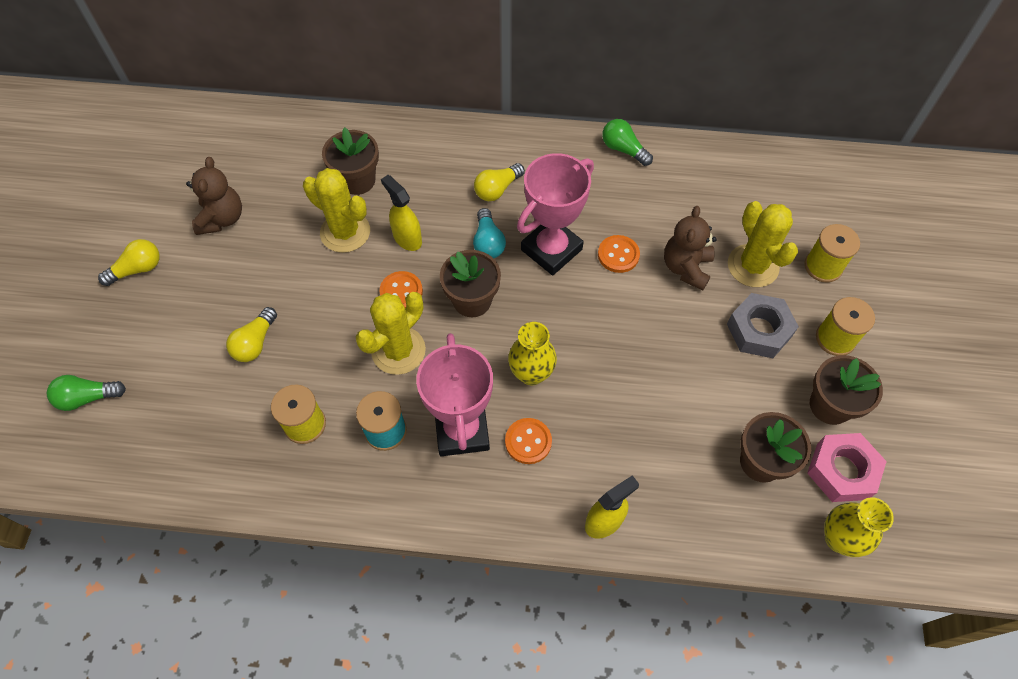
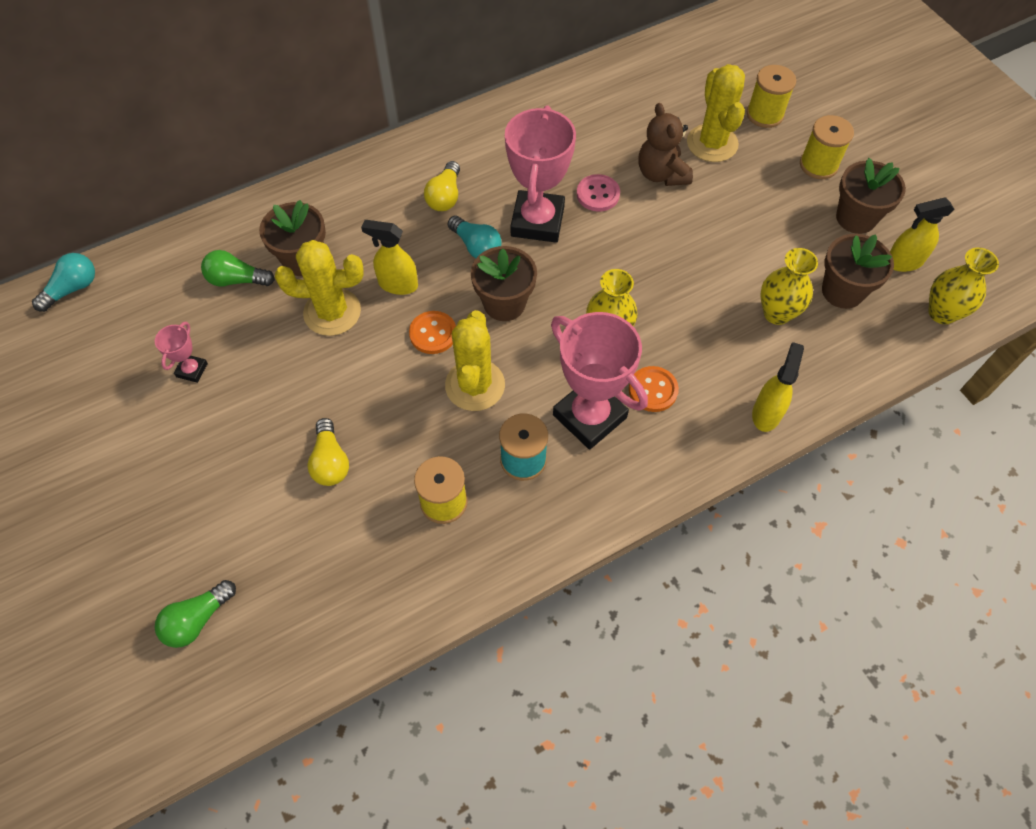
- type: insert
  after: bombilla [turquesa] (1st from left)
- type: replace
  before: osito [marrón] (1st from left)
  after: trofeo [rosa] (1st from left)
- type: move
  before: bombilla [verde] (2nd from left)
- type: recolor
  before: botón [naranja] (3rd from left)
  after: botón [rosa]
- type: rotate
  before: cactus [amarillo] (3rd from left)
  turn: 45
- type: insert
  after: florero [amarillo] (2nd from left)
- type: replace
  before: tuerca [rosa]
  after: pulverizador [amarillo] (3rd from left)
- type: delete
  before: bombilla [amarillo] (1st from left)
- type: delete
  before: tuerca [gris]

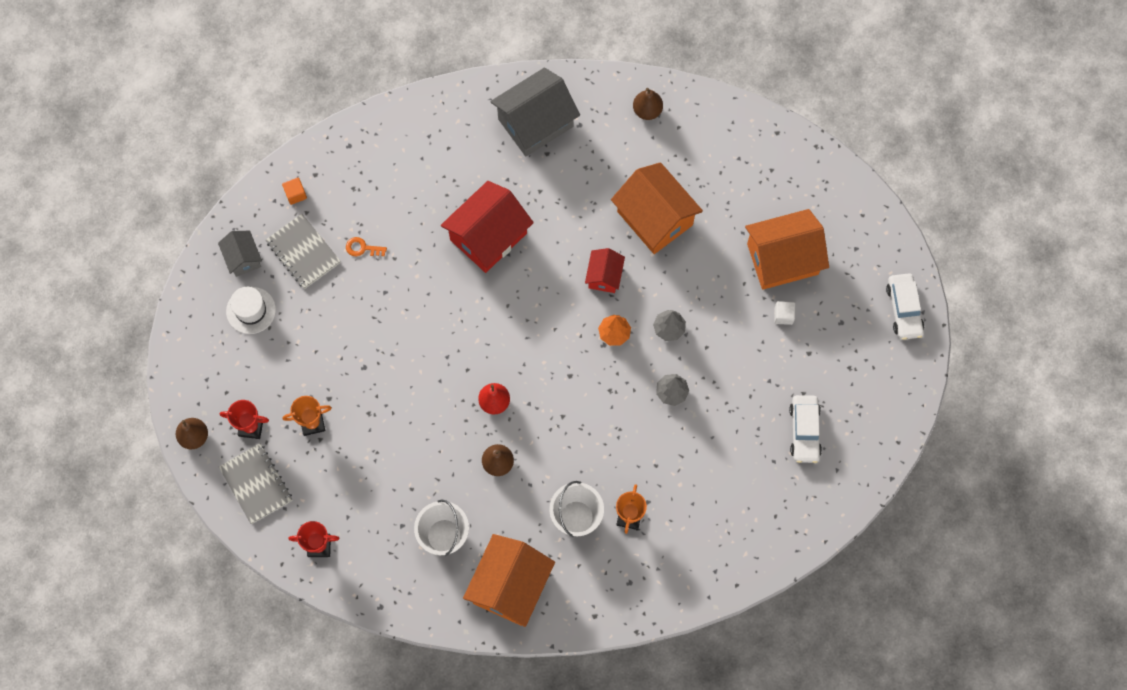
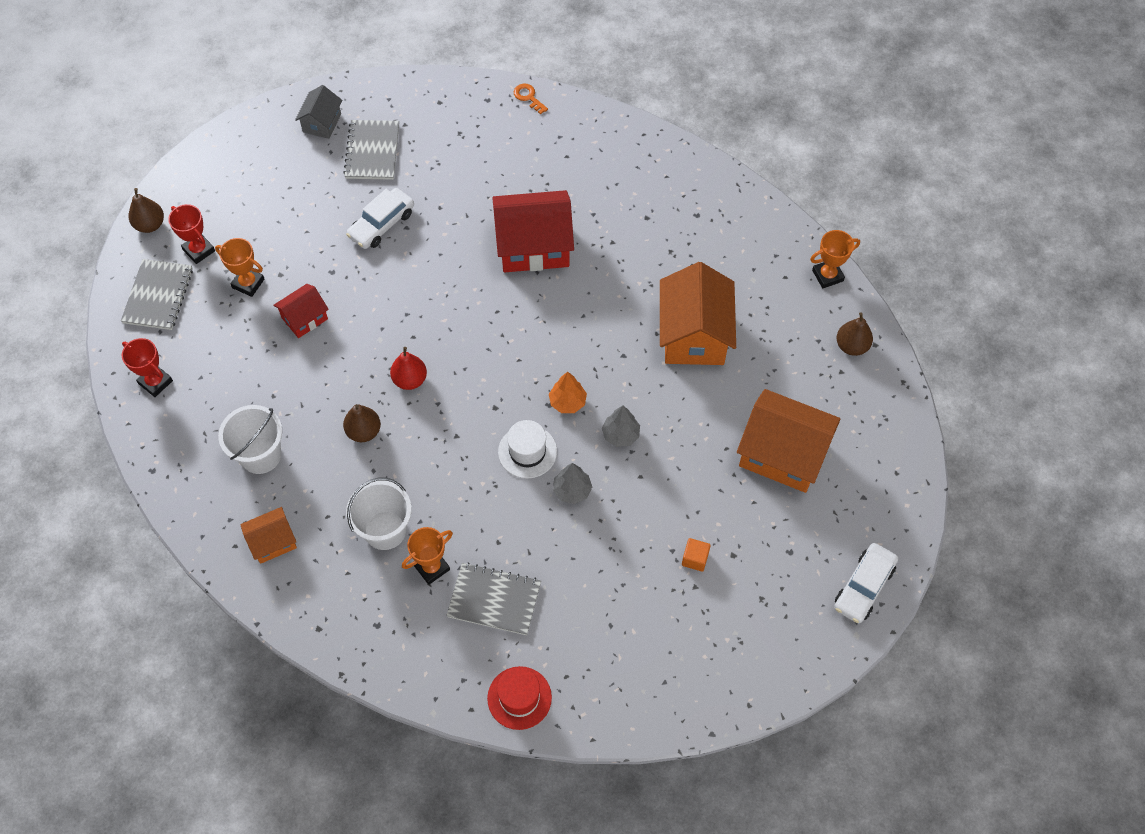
- type: resize
  before: casa [naranja] (1st from left)
  scale: 0.53
- type: move
  before: casa [rojo] (2nd from left in the first image)
  after: casa [rojo] (1st from left)
- type: move
  before: coche [blanco] (1st from left)
- type: insert
  after: cuaderno [gris] (3rd from left)
- type: insert
  after: sombrero [rojo]
- type: move
  before: sombrero [blanco]
- type: move
  before: llave [naranja]
- type: move
  before: cubo [naranja]
- type: insert
  after: trofeo [naranja] (3rd from left)
- type: move
  before: pera [marrón] (3rd from left)
- type: delete
  before: casa [gris] (2nd from left)
- type: delete
  before: cubo [blanco]

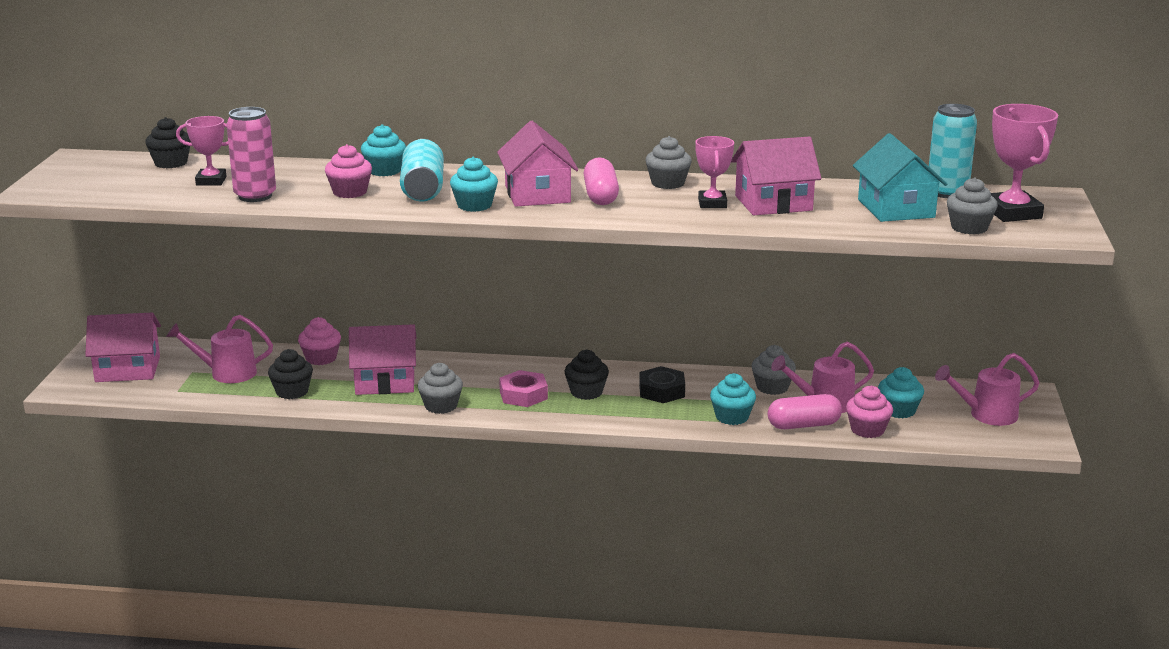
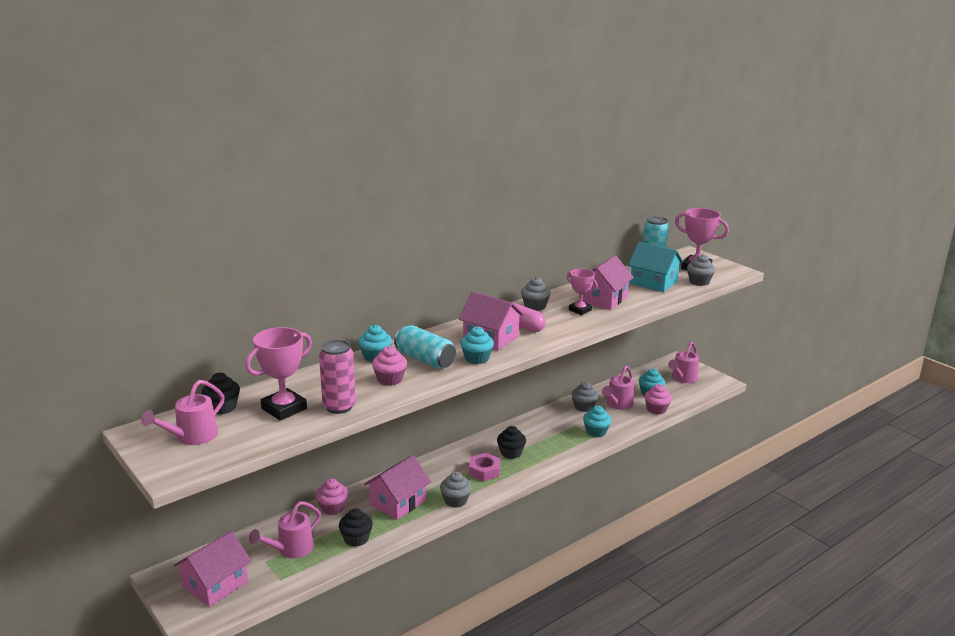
- type: insert
  after: regadera [rosa] (1st from left)
- type: resize
  before: trofeo [rosa] (1st from left)
  scale: 1.58
- type: delete
  before: tuerca [negro]
- type: delete
  before: cápsula [rosa] (2nd from left)

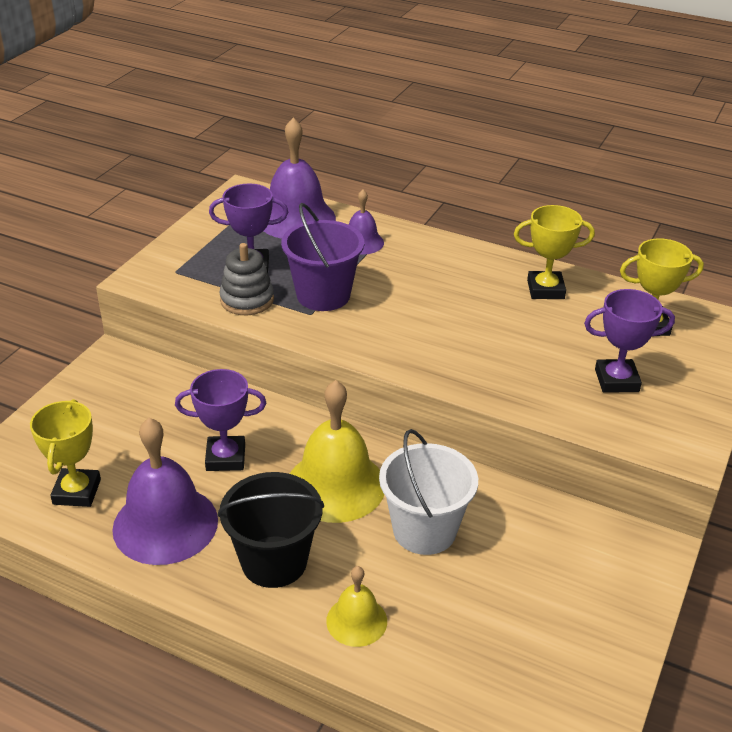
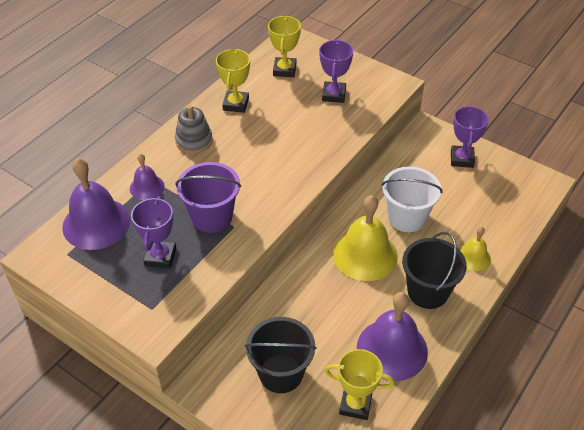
- type: move
  before: juguete apilable [gris]
- type: insert
  after: balde [negro] (1st from left)
- type: move
  before: trofeo [morado] (1st from left in the first image)
  after: trofeo [morado] (3rd from left)

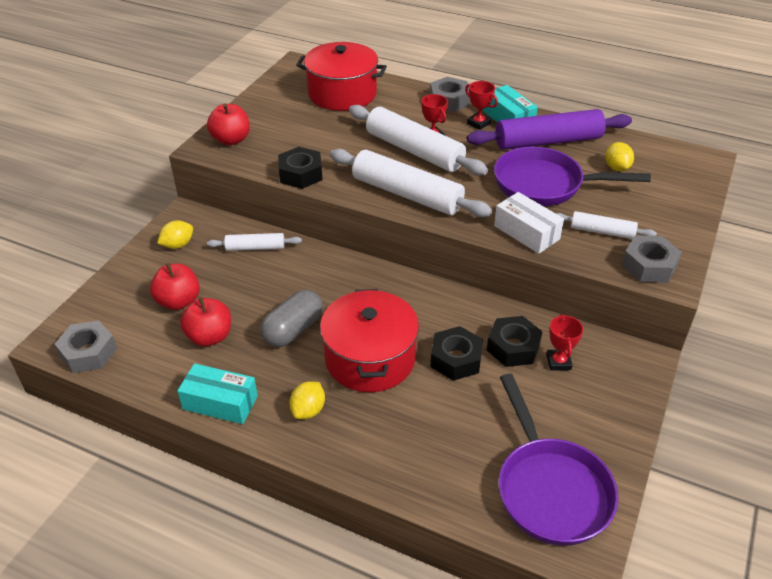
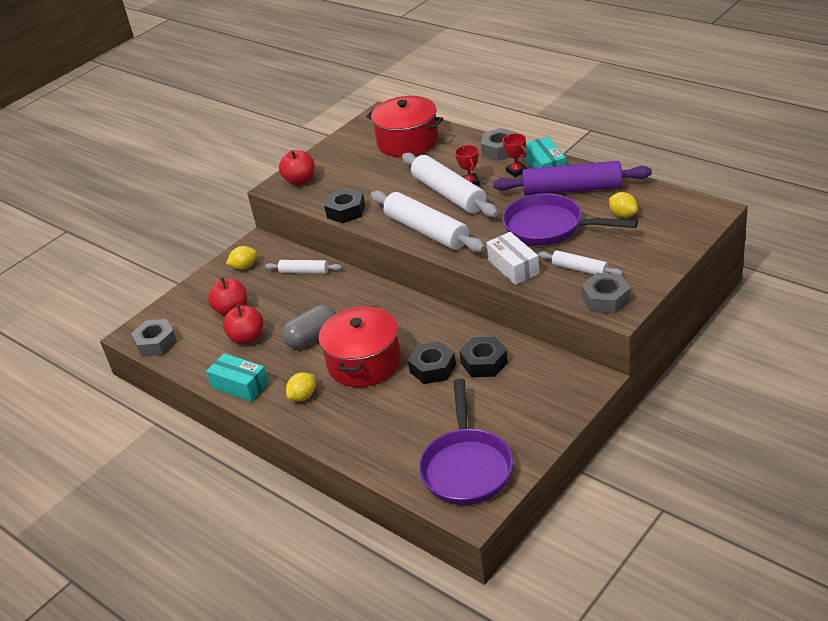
- type: rotate
  before: limón [amarillo] (3rd from left)
  turn: -45
- type: delete
  before: trofeo [rojo] (3rd from left)

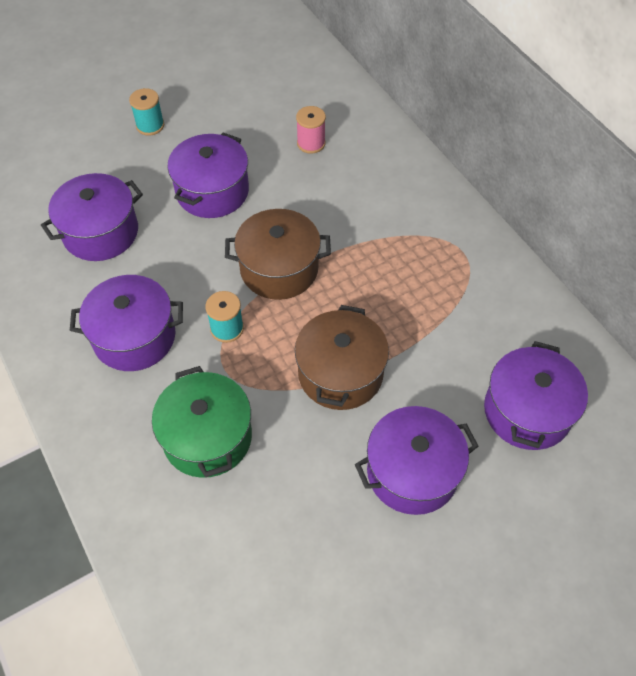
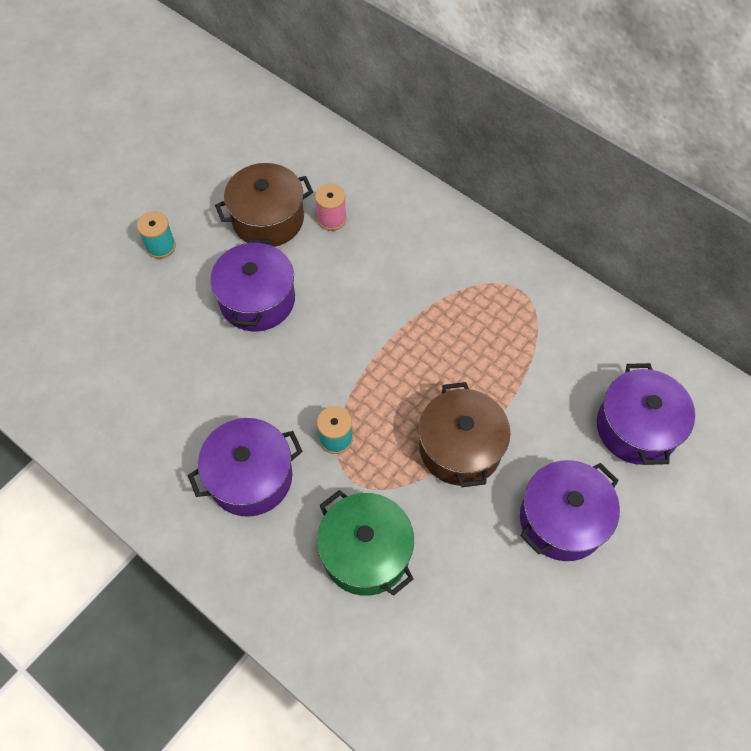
- type: move
  before: olla [marrón] (1st from left)
- type: delete
  before: olla [morado] (1st from left)

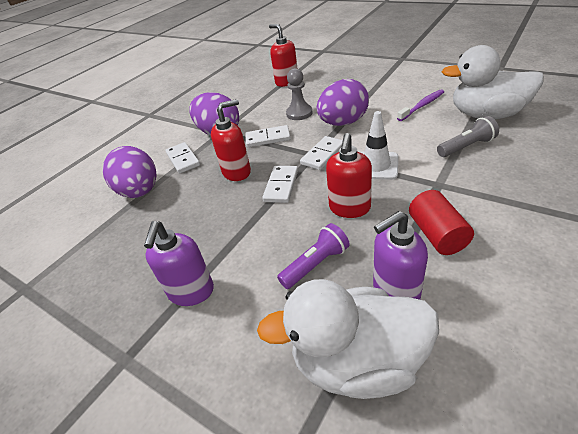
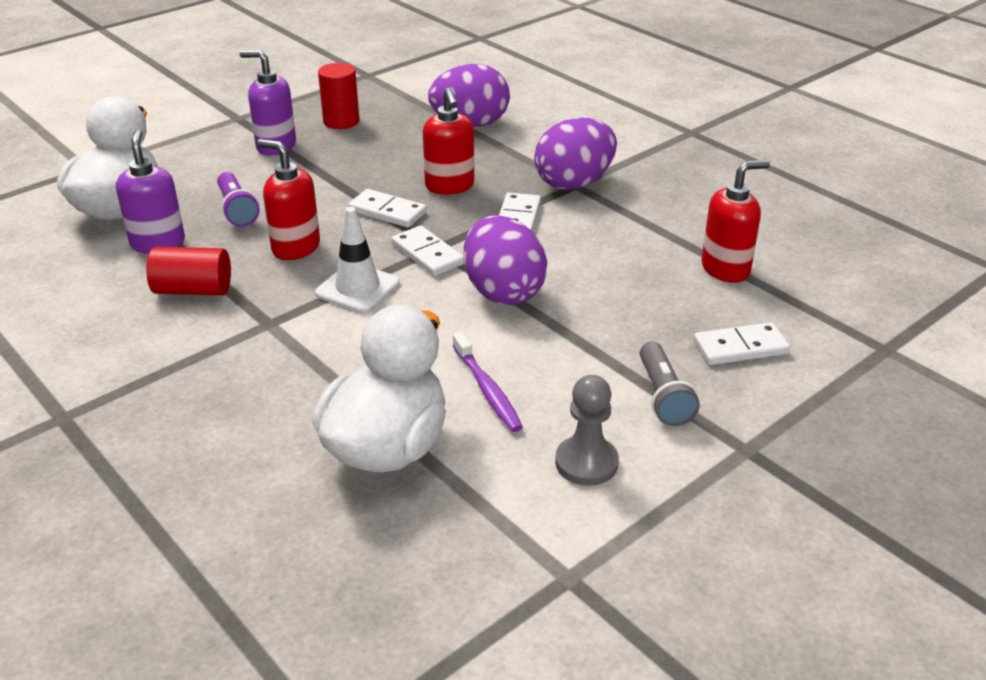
- type: insert
  after: cilindro [rojo] (2nd from left)
- type: move
  before: peón [gris]
- type: move
  before: lámpara de mano [gris]
- type: move
  before: ficha de dominó [blanco] (1st from left in the first image)
  after: ficha de dominó [blanco] (4th from left)

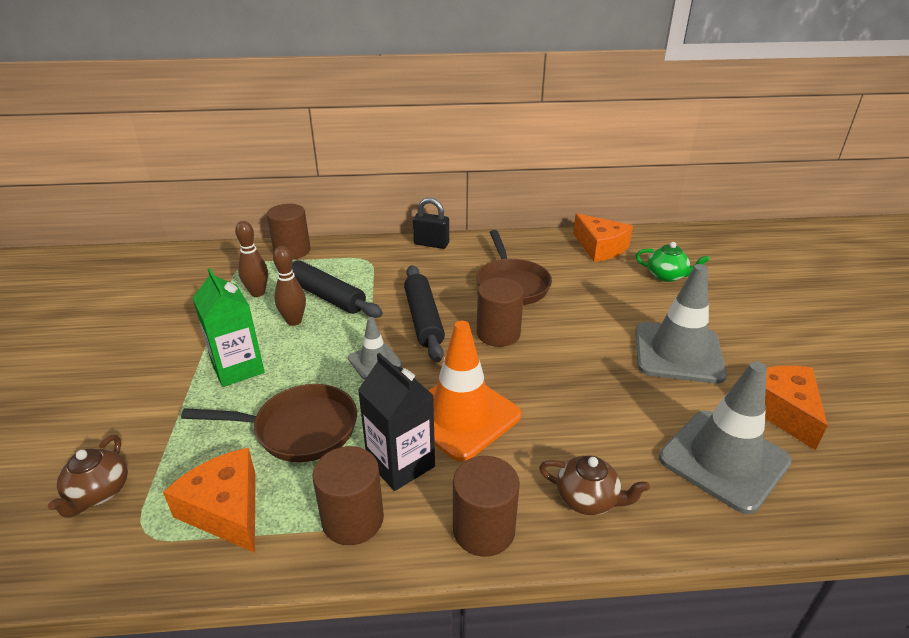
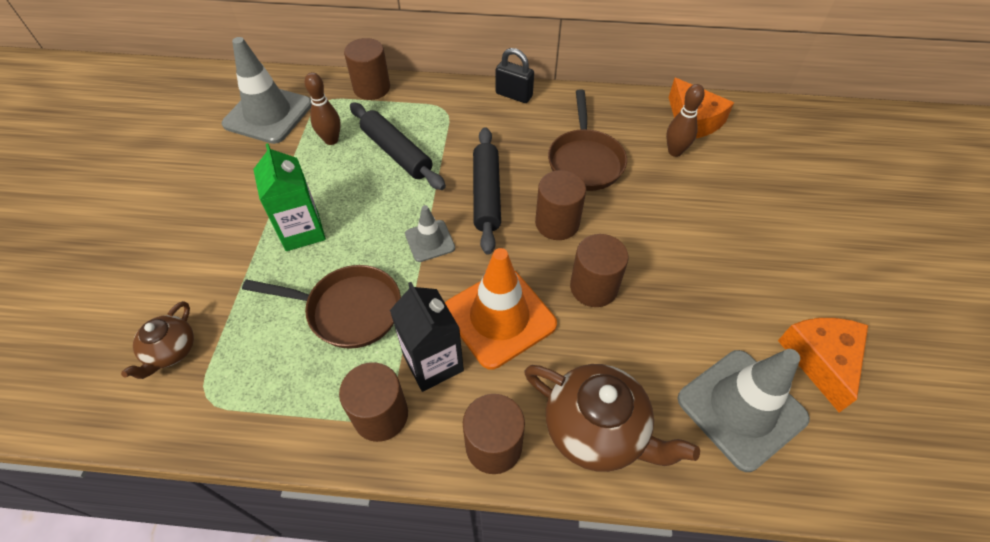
- type: move
  before: cono de tráfico [gris] (2nd from left in the first image)
  after: cono de tráfico [gris] (1st from left)
- type: resize
  before: tetera [marrón] (2nd from left)
  scale: 1.75
- type: insert
  after: cilindro [marrón] (5th from left)
- type: move
  before: bolo [marrón] (2nd from left)
- type: delete
  before: queso [naranja] (1st from left)
- type: delete
  before: tetera [verde]

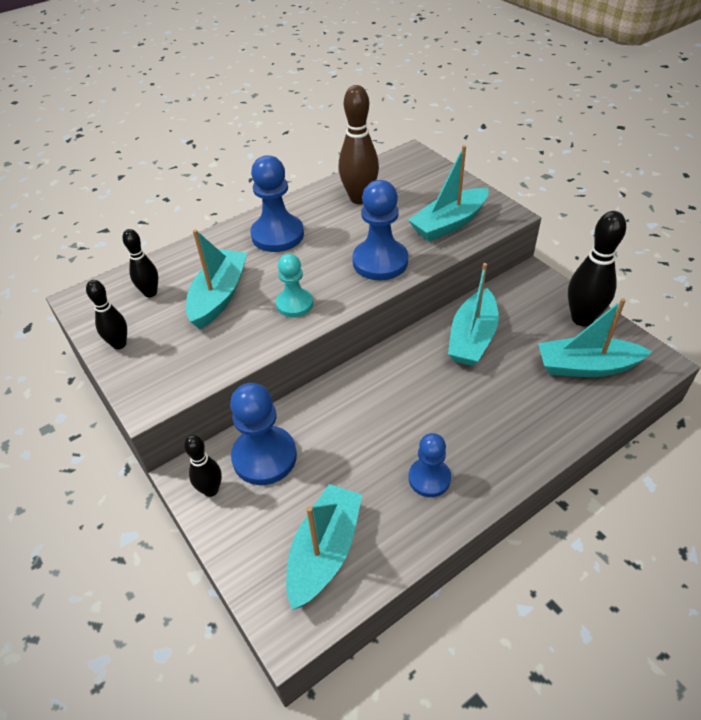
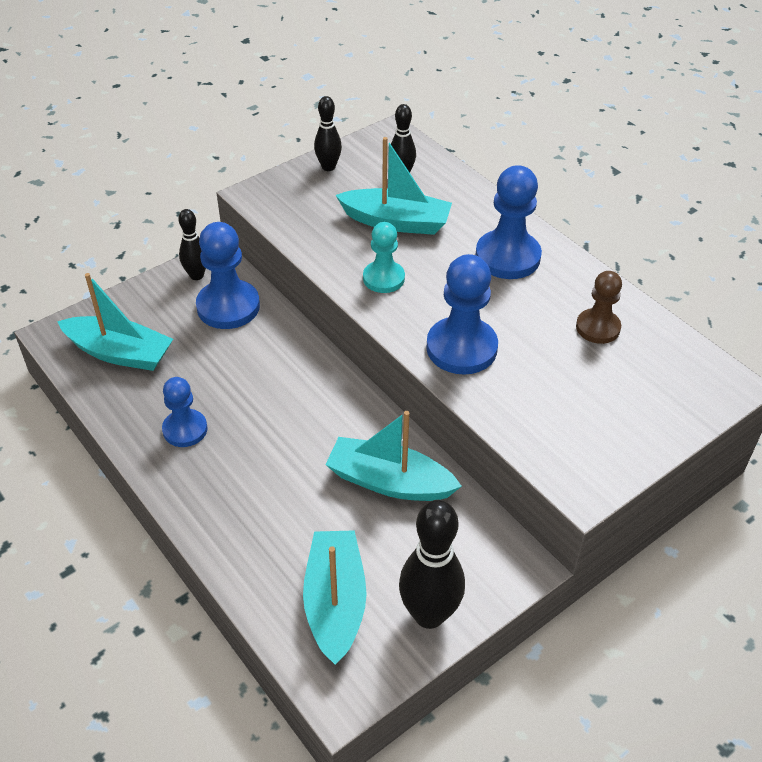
- type: replace
  before: bolo [marrón]
  after: peón [marrón]
- type: delete
  before: barco [turquesa] (3rd from left)

